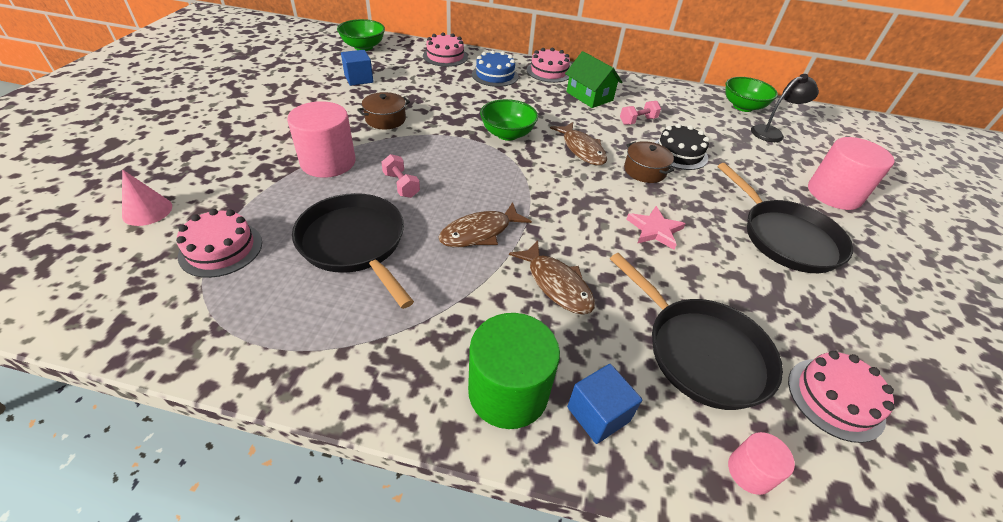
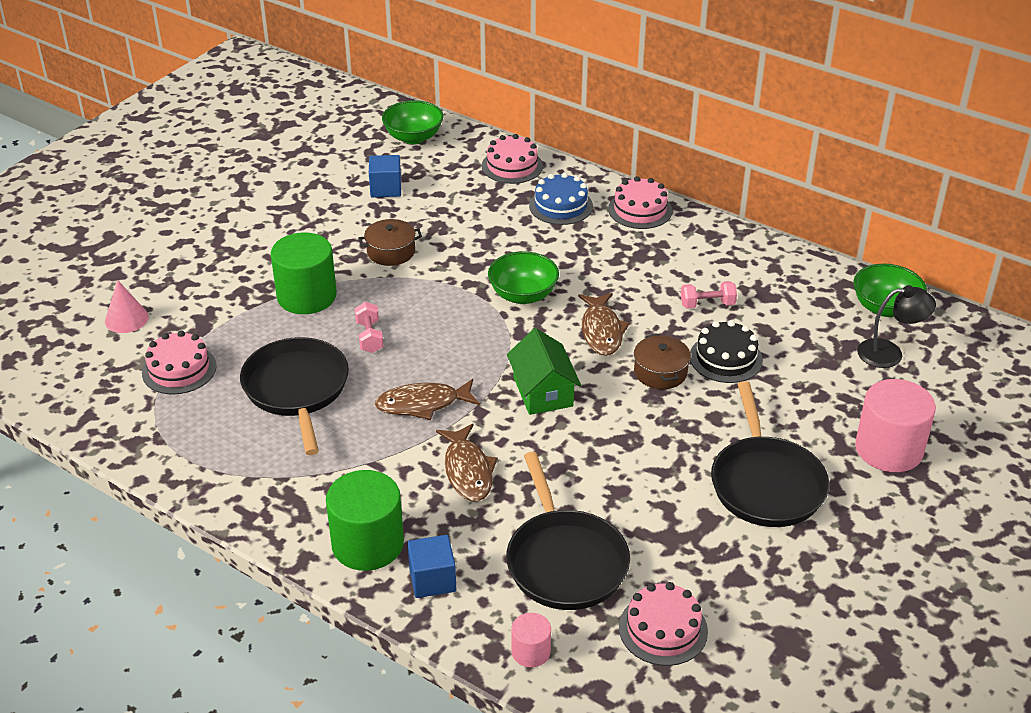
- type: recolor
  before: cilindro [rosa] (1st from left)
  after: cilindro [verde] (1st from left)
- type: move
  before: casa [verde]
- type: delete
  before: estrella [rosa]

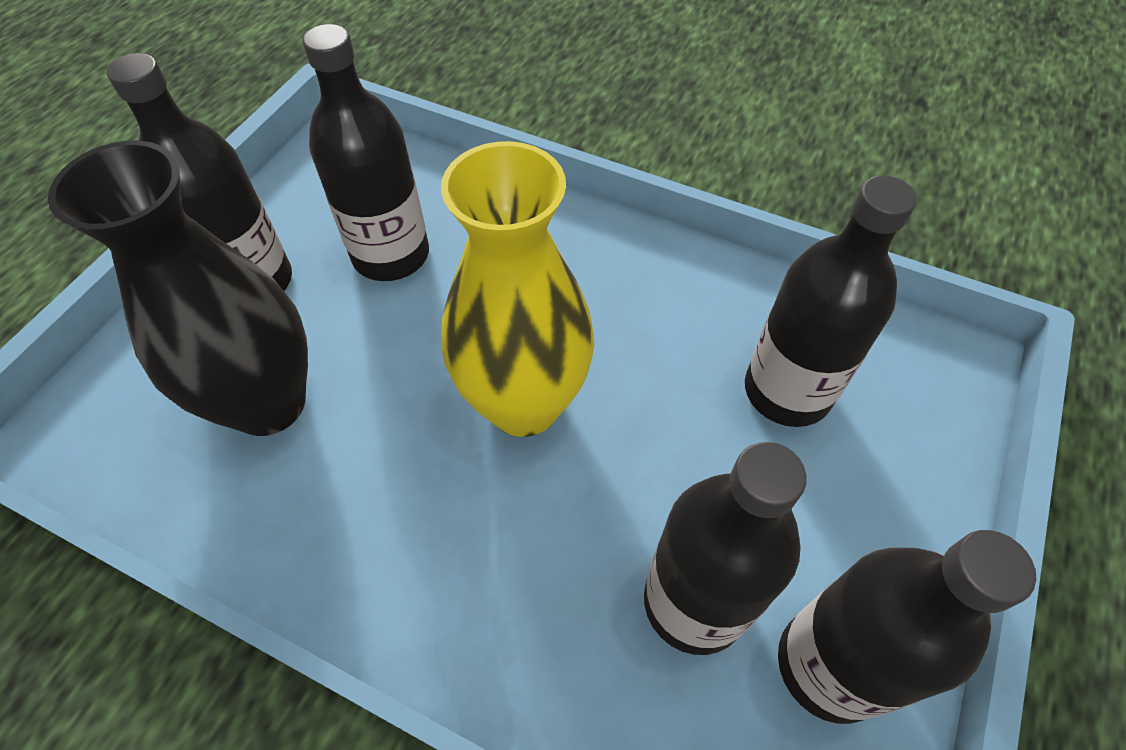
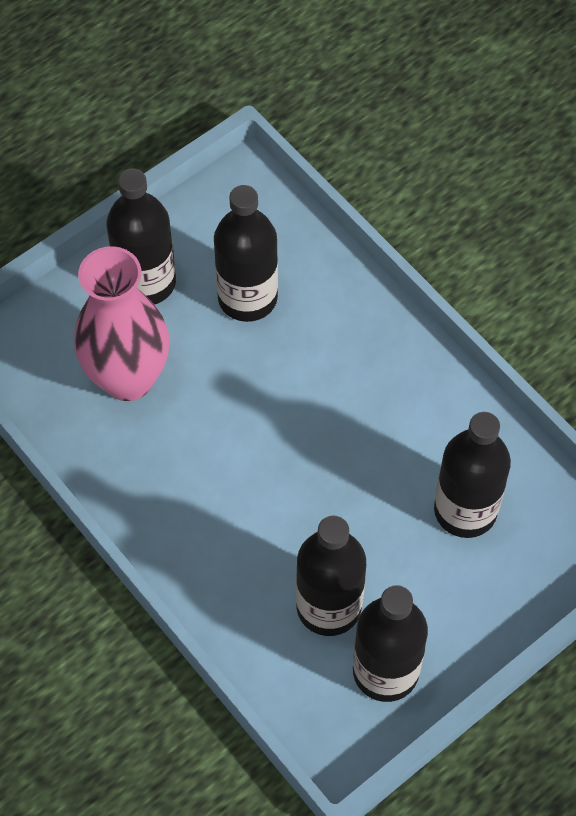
- type: recolor
  before: florero [negro]
  after: florero [rosa]
- type: delete
  before: florero [amarillo]

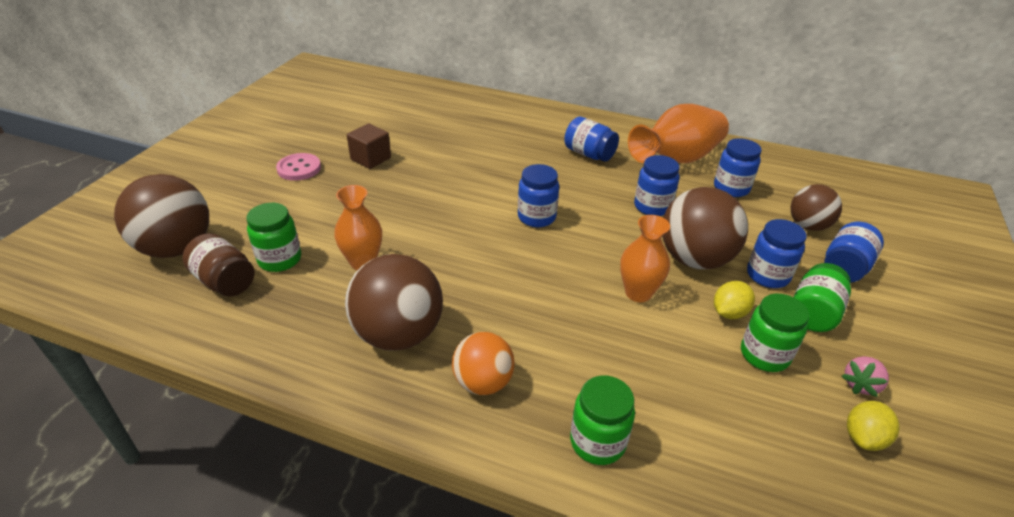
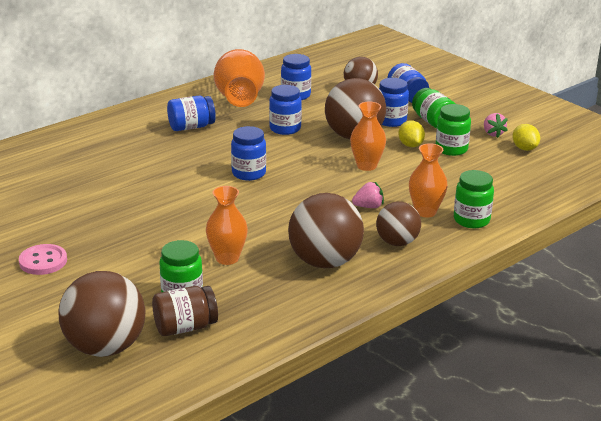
- type: insert
  after: fresa [rosa] (1st from left)
- type: recolor
  before: pelota [naranja]
  after: pelota [marrón] (5th from left)
- type: insert
  after: florero [naranja] (4th from left)
- type: delete
  before: cubo [marrón]

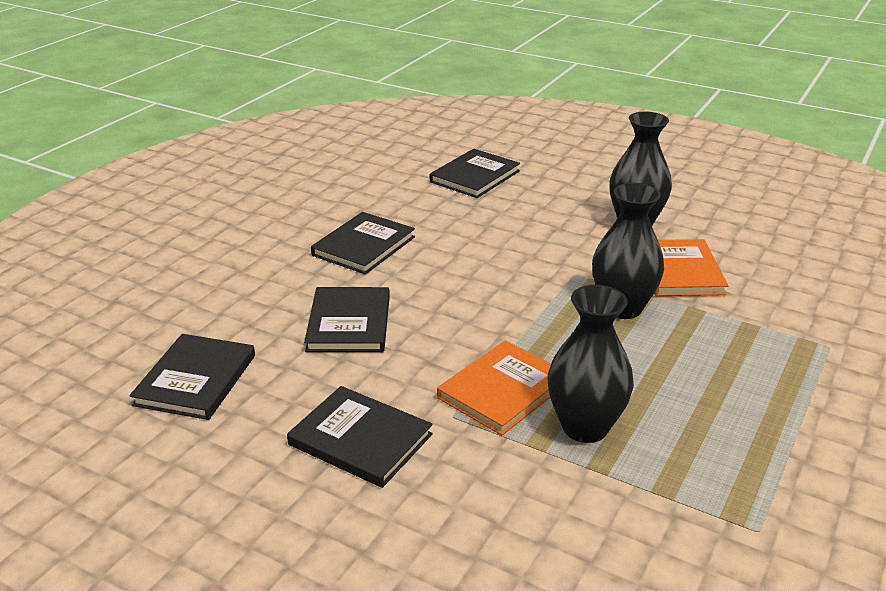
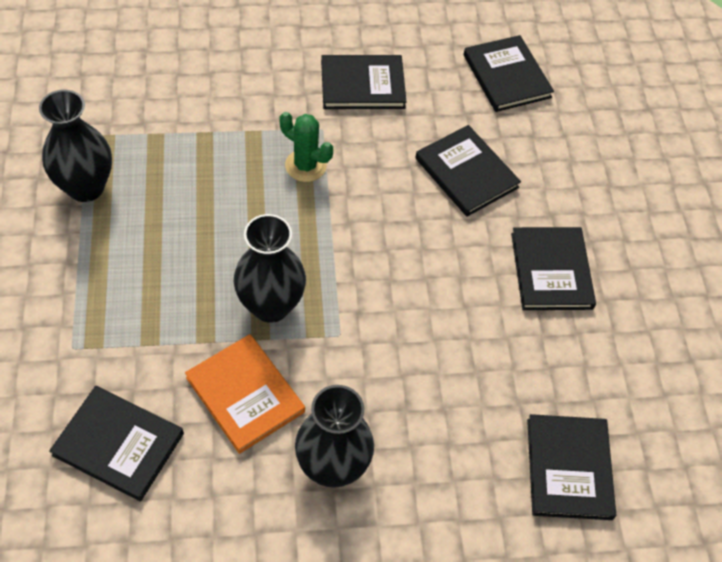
- type: move
  before: florero [negro] (1st from left)
- type: insert
  after: libro [negro] (1st from left)
- type: replace
  before: libro [naranja] (1st from left)
  after: cactus [verde]

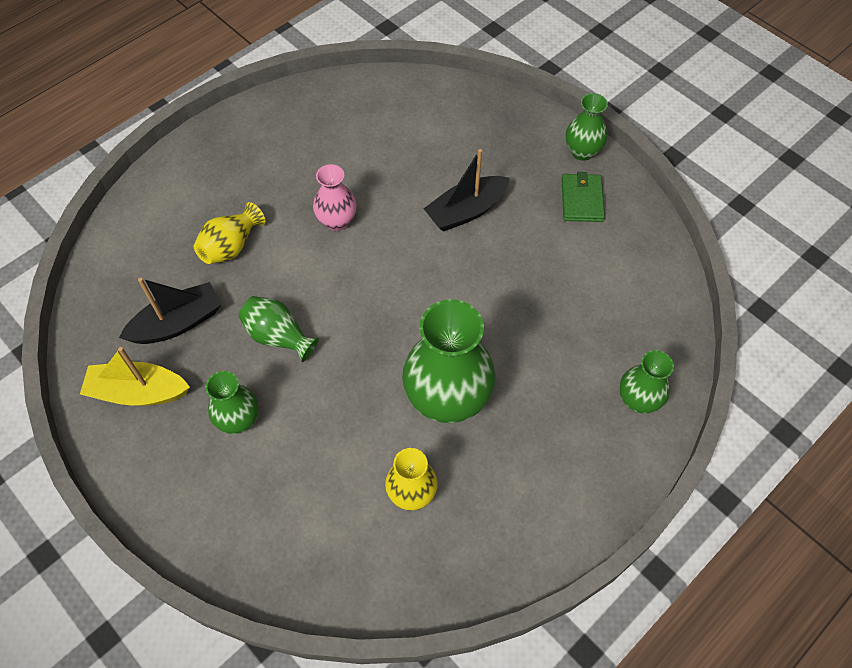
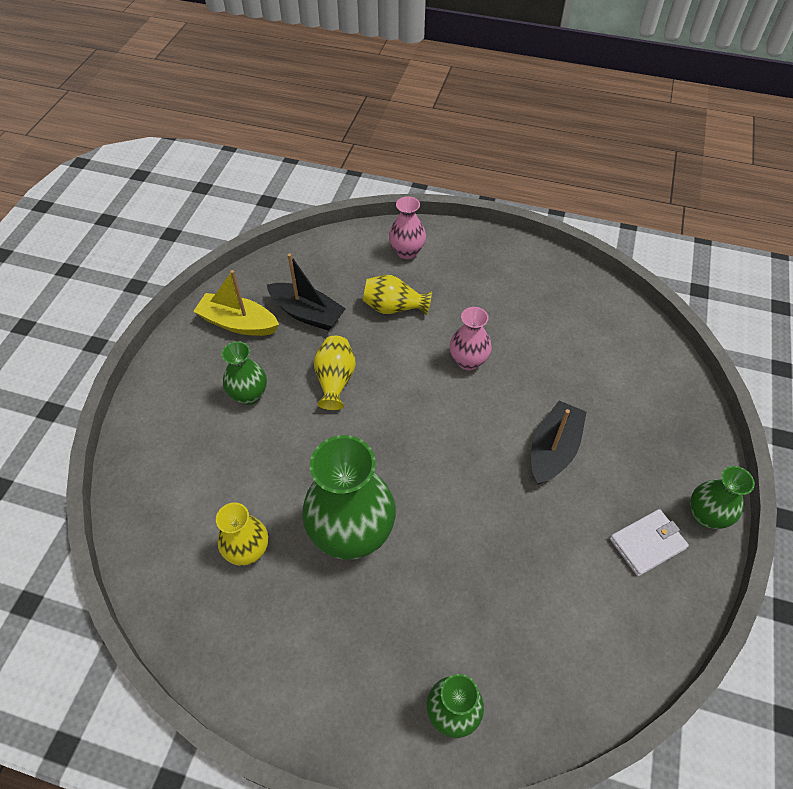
- type: rotate
  before: barco [amarillo]
  turn: -45
- type: recolor
  before: florero [verde] (2nd from left)
  after: florero [amarillo] (2nd from left)
- type: insert
  after: florero [rosa] (1st from left)
- type: rotate
  before: barco [negro] (2nd from left)
  turn: 90
- type: recolor
  before: cartera [verde]
  after: cartera [blanco]

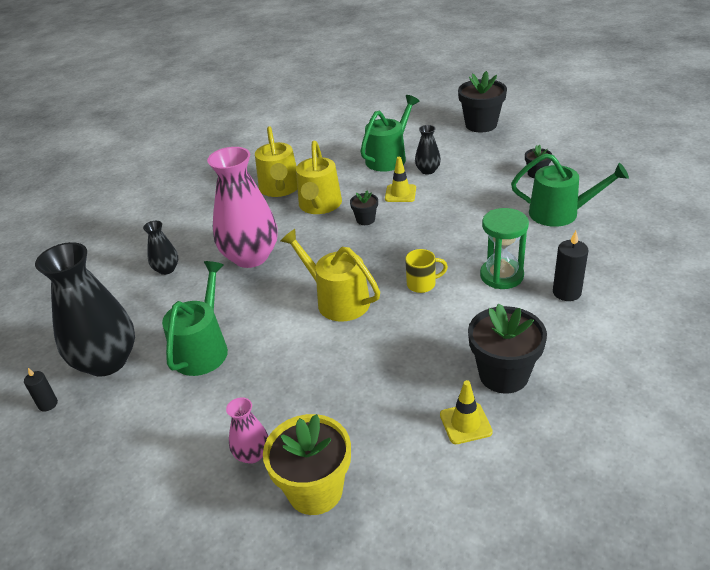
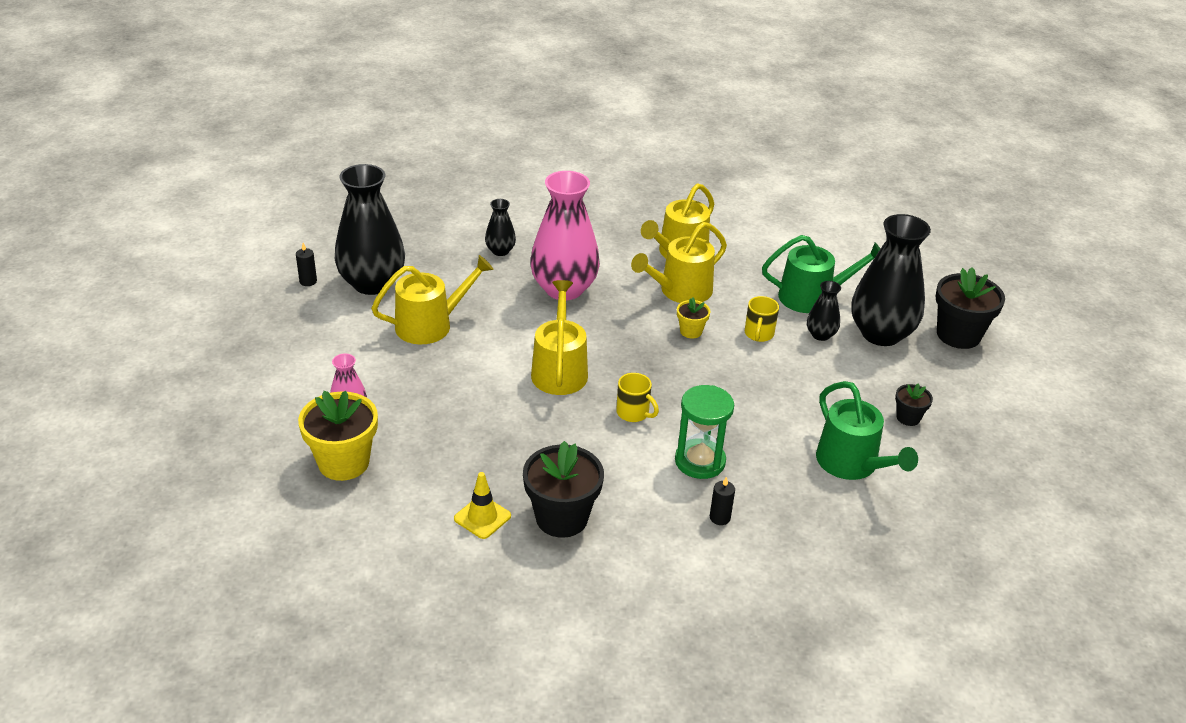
- type: recolor
  before: regadera [verde] (1st from left)
  after: regadera [amarillo] (1st from left)
- type: recolor
  before: maceta [negro] (1st from left)
  after: maceta [amarillo] (2nd from left)
- type: resize
  before: vela [negro] (2nd from left)
  scale: 0.63
- type: replace
  before: cono de tráfico [amarillo] (1st from left)
  after: taza [amarillo] (2nd from left)
- type: insert
  after: florero [negro] (4th from left)

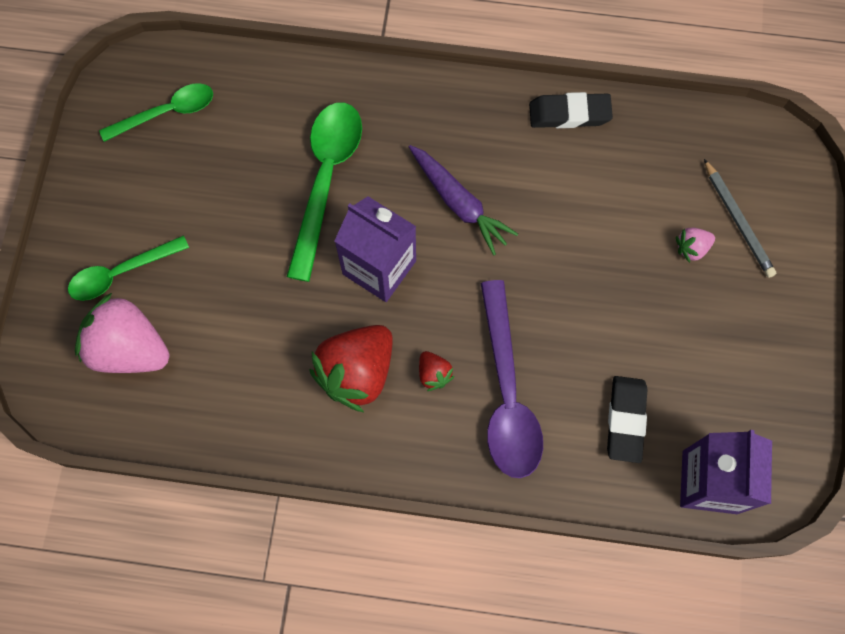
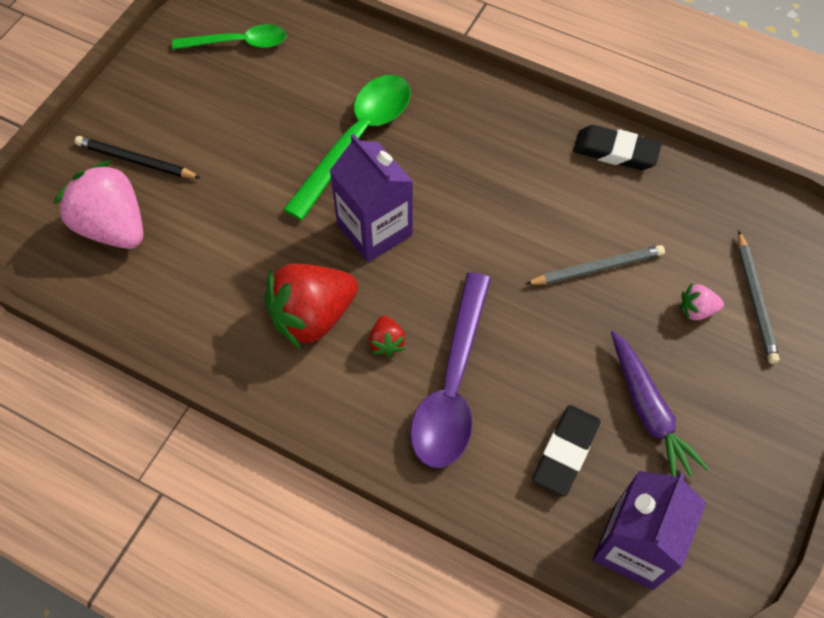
- type: replace
  before: cuchara [verde] (1st from left)
  after: lápiz [negro]
- type: insert
  after: lápiz [gris] (1st from left)
- type: move
  before: zanahoria [morado]

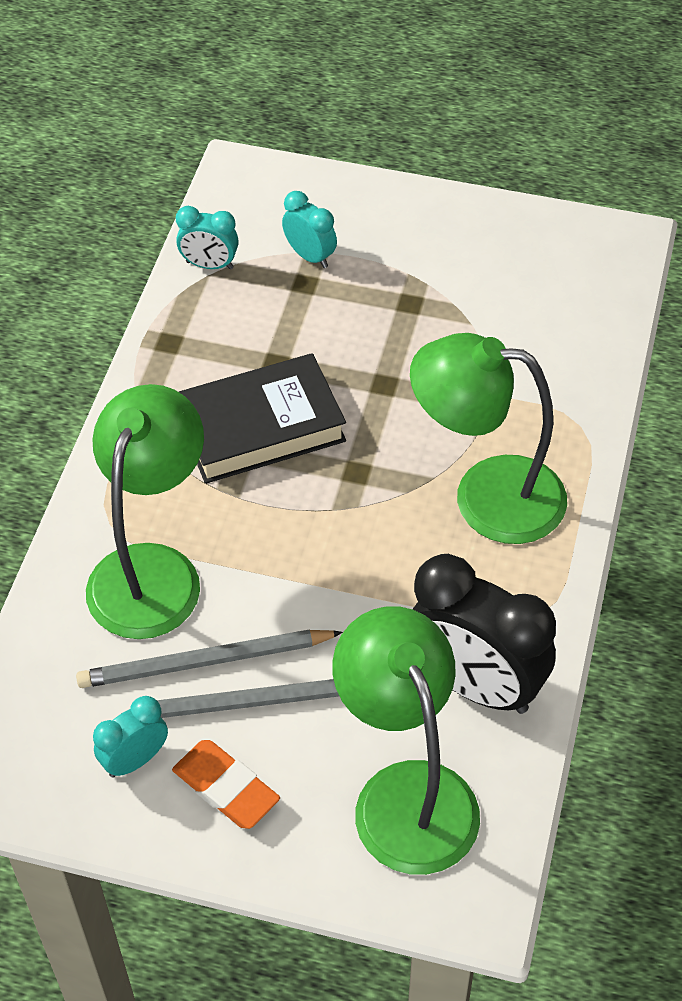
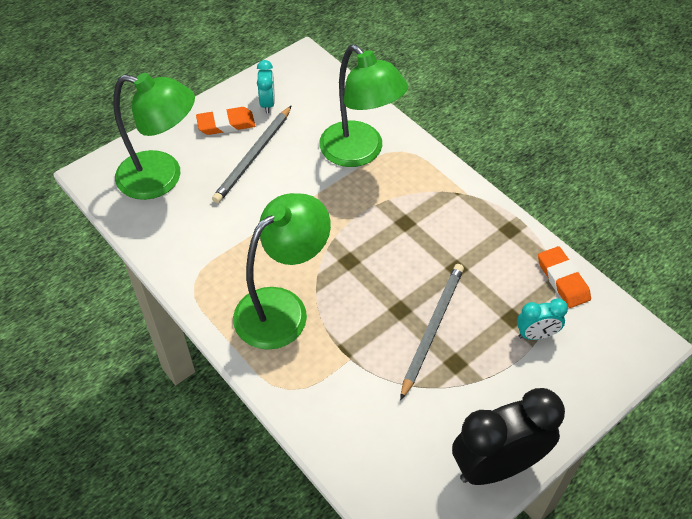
- type: move
  before: lápiz [gris] (1st from left in the first image)
  after: lápiz [gris] (2nd from left)
- type: move
  before: despertador [negro]
- type: replace
  before: despertador [turquesa] (2nd from left)
  after: goma de borrar [naranja] (2nd from left)
- type: delete
  before: libro [negro]

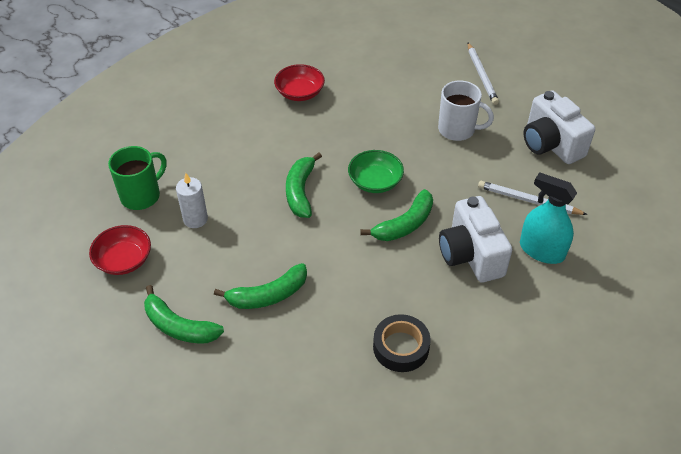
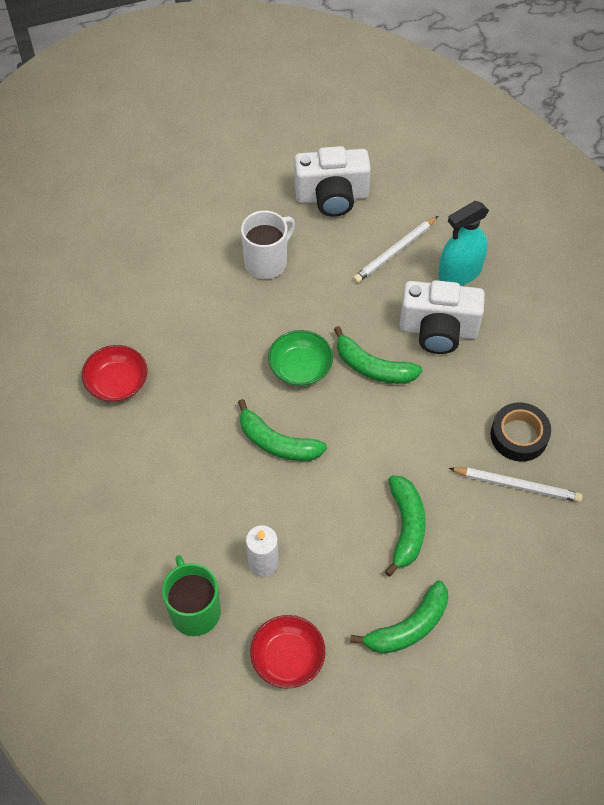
- type: rotate
  before: plátano [verde] (4th from left in the first image)
  turn: 135
- type: move
  before: lápiz [blanco] (1st from left in the first image)
  after: lápiz [blanco] (2nd from left)

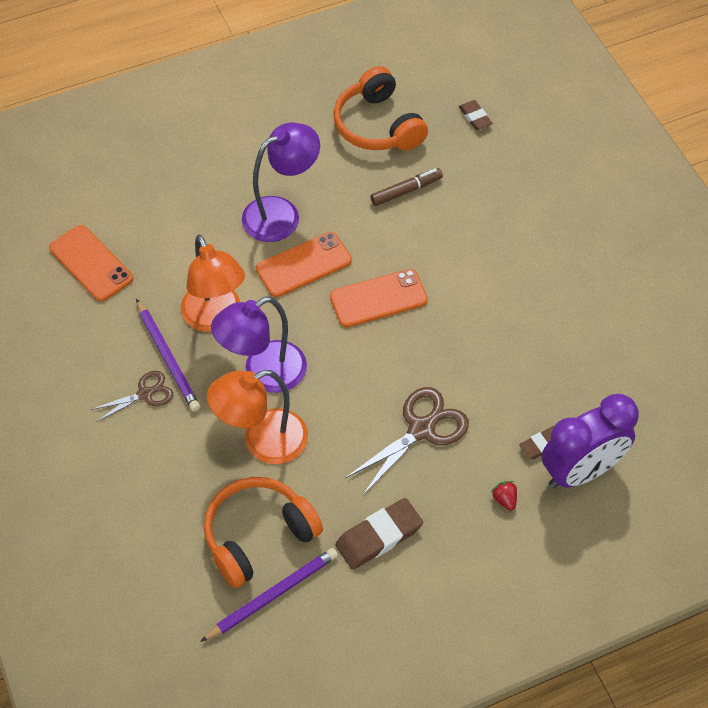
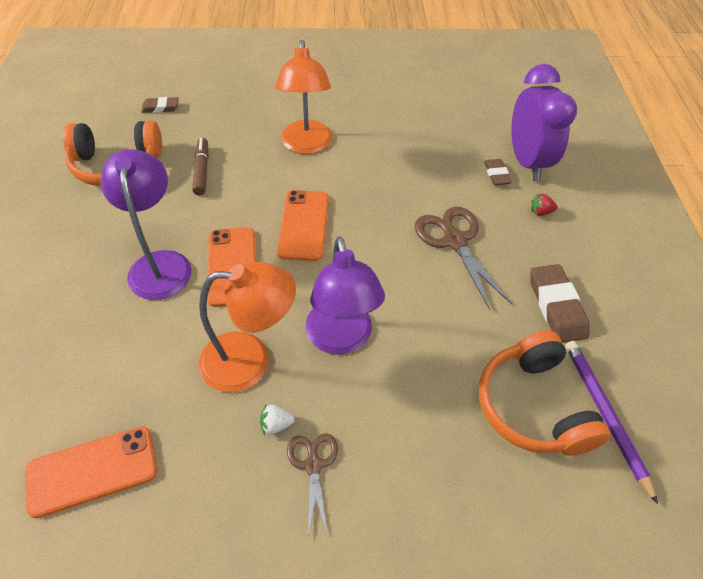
- type: replace
  before: lápiz [morado] (1st from left)
  after: fresa [blanco]
- type: move
  before: lámpara [naranja] (2nd from left)

